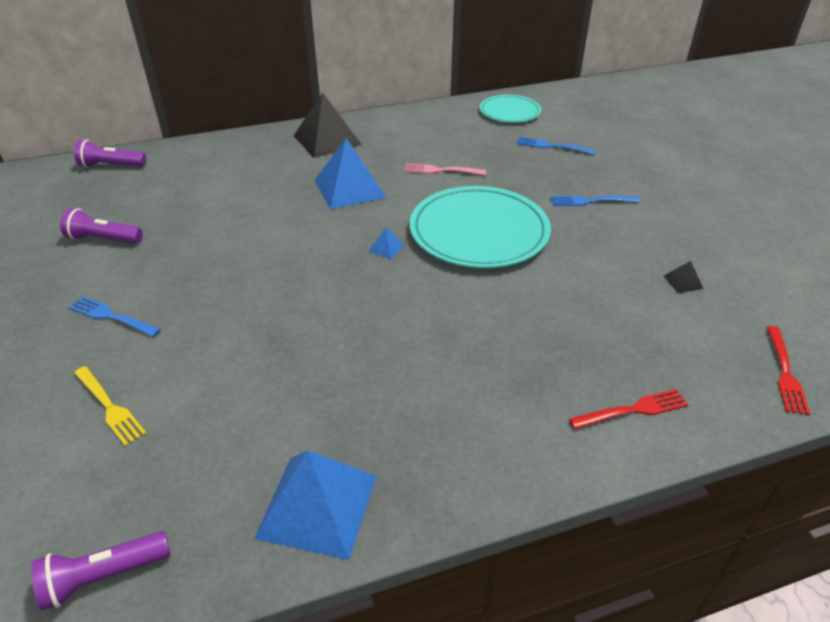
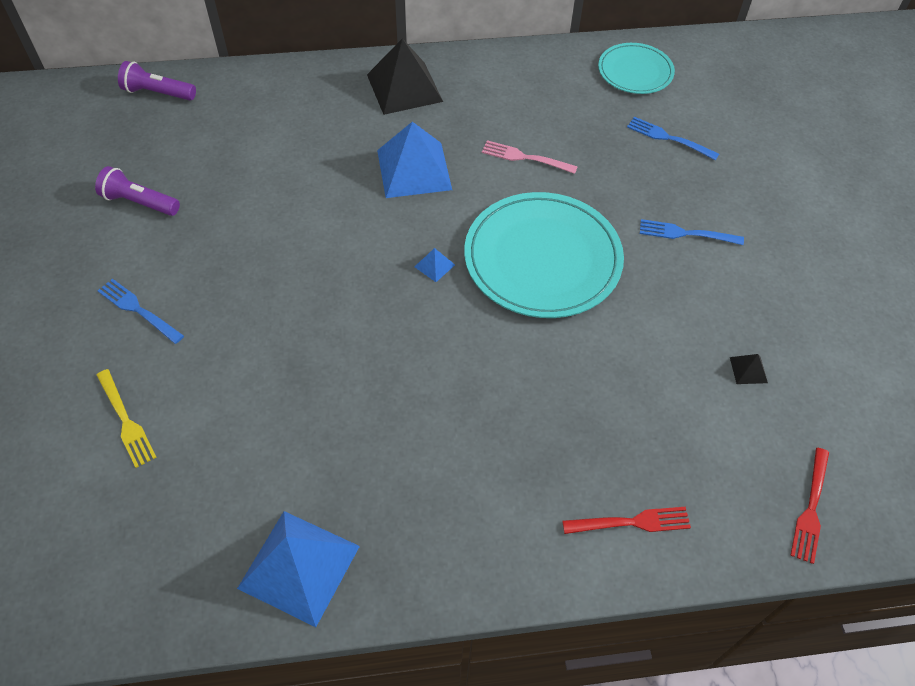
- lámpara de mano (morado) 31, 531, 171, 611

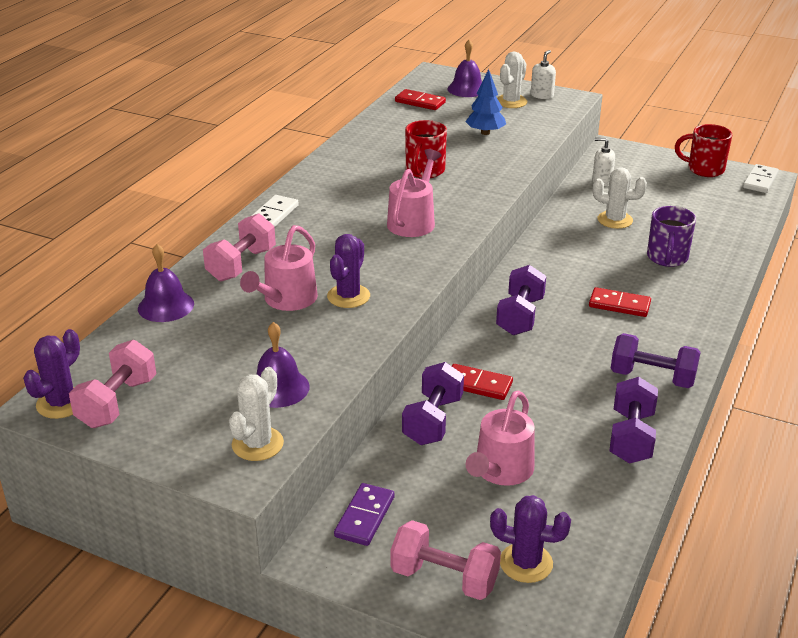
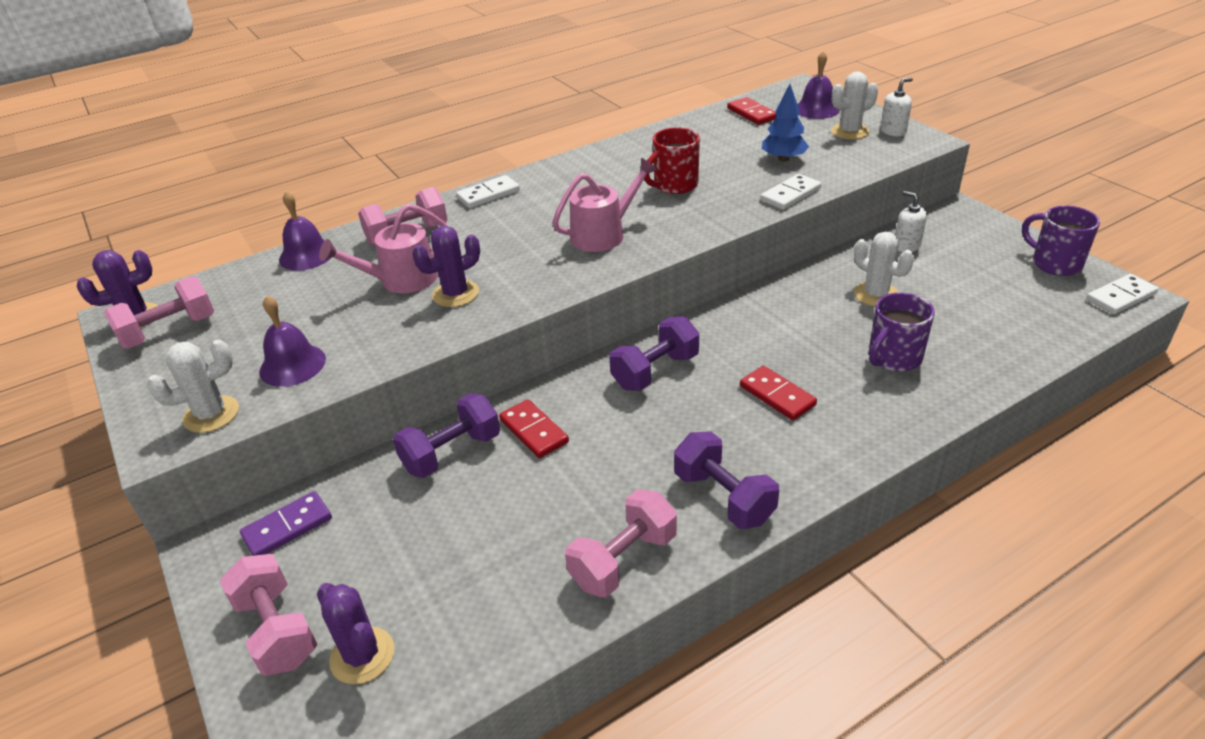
- regadera (rosa) 466, 390, 534, 486
~ mancuerna (morado) 609, 377, 658, 464 to mancuerna (rosa) 565, 489, 677, 597
~ taza (rojo) 675, 124, 732, 177 to taza (morado) 1022, 206, 1100, 276
+ ficha de dominó (blanco) 760, 174, 821, 210

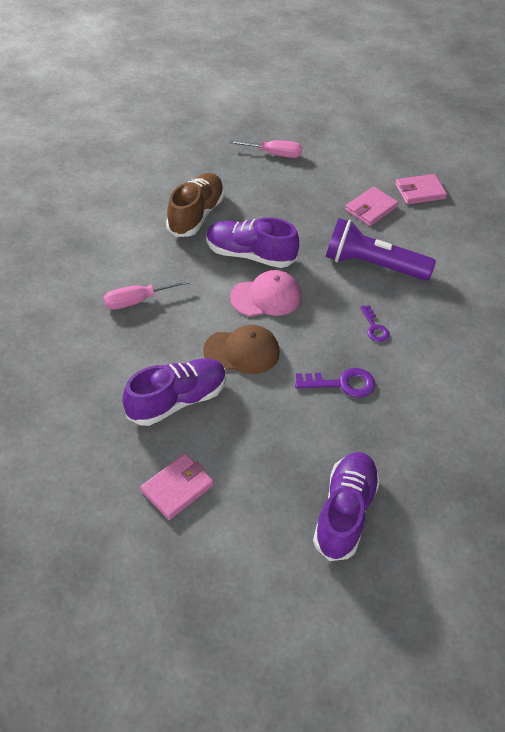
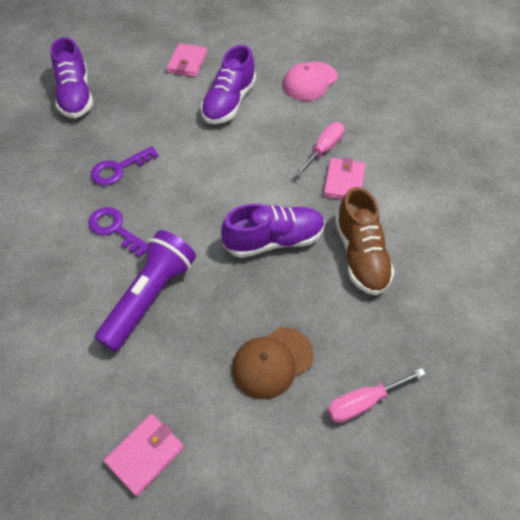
~ gorra (marrón) 203, 325, 280, 374 to 232, 327, 313, 399
~ gorra (rosa) 230, 270, 301, 316 to 283, 62, 338, 101
~ lámpara de mano (morado) 326, 218, 436, 281 = 94, 230, 196, 352 45 degrees counterclockwise
~ cartera (rosa) 345, 187, 398, 226 to 323, 157, 366, 200
~ llave (morado) 360, 305, 389, 342 = 88, 207, 148, 258 x1.57

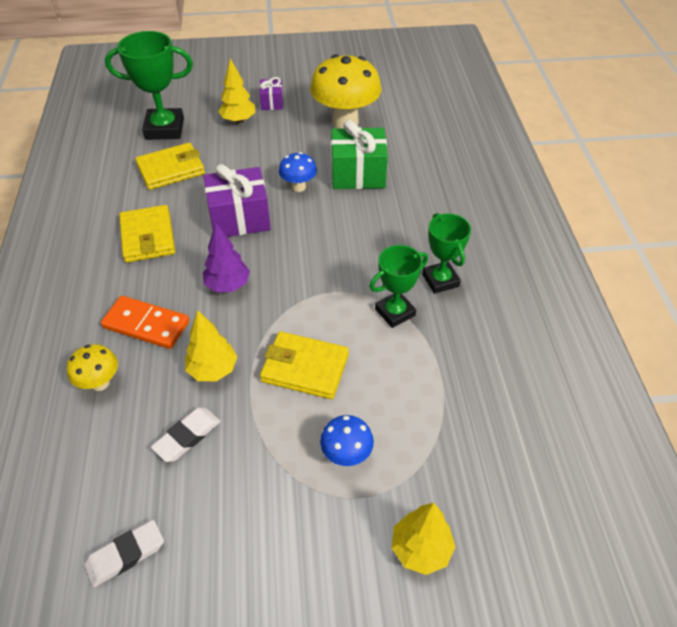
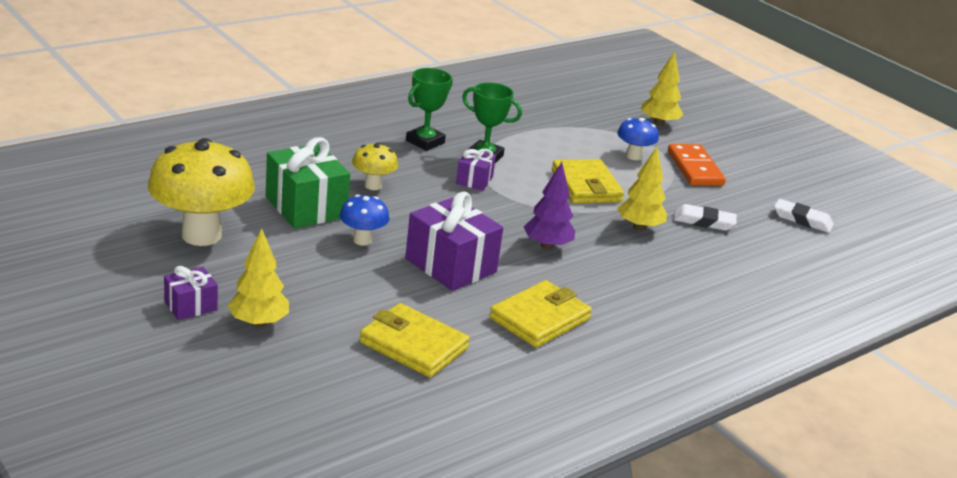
~ seta (amarillo) 67, 344, 118, 391 to 352, 143, 398, 190
~ ficha de dominó (naranja) 101, 296, 189, 349 to 668, 144, 726, 186
- trofeo (verde) 105, 31, 193, 140
+ regalo (morado) 456, 148, 496, 191

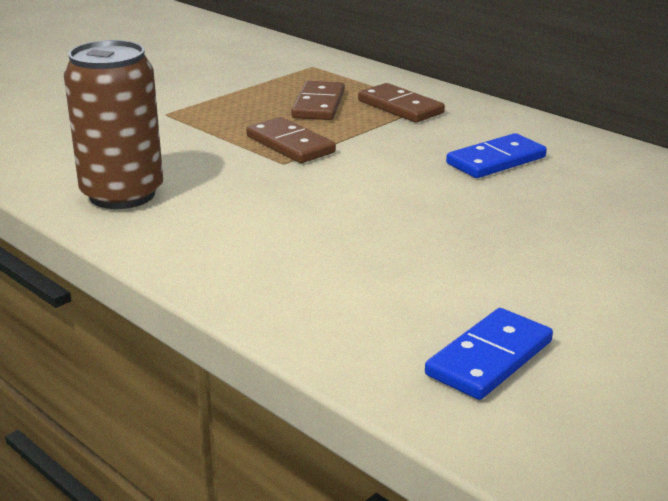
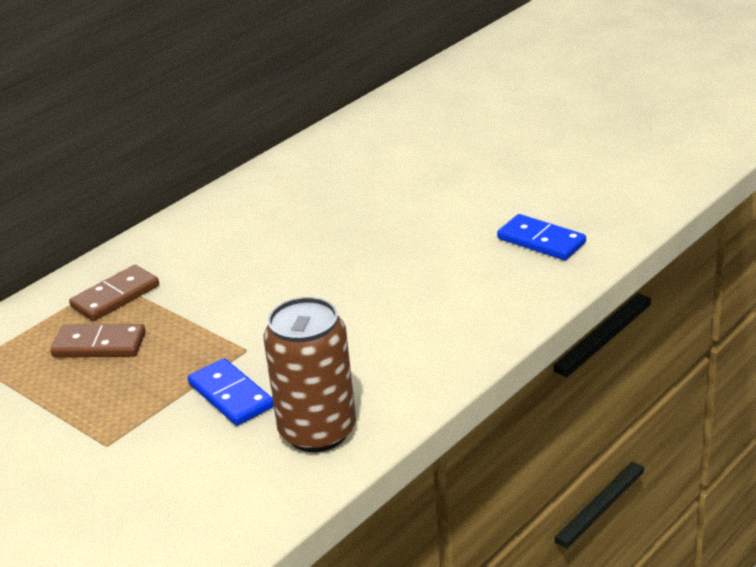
- ficha de dominó (marrón) 246, 117, 336, 163
~ ficha de dominó (azul) 446, 133, 547, 178 to 188, 358, 274, 426

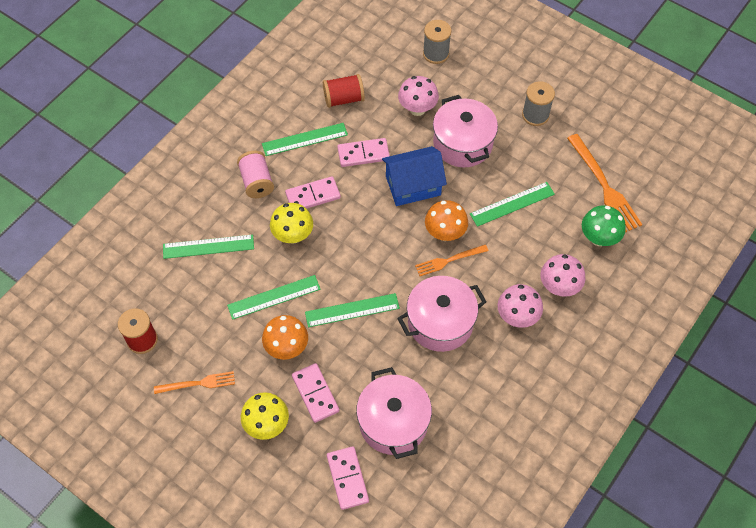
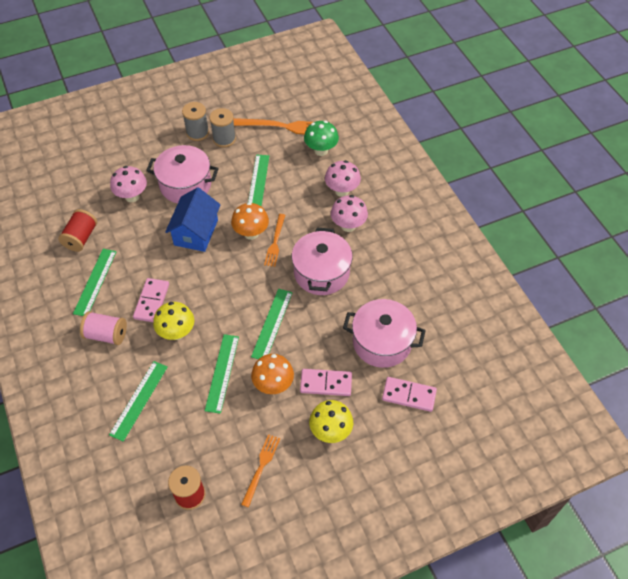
- ficha de dominó (rosa) 337, 138, 390, 167
~ carrete (gris) 423, 20, 451, 64 to 210, 108, 236, 148

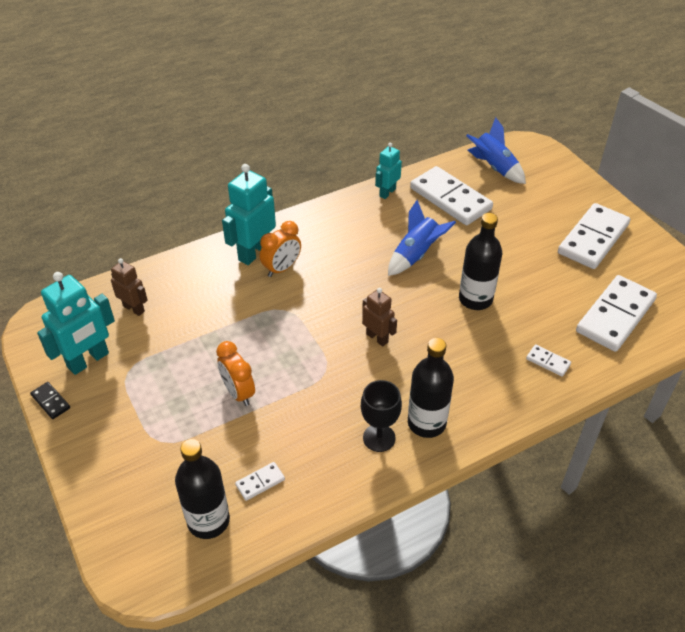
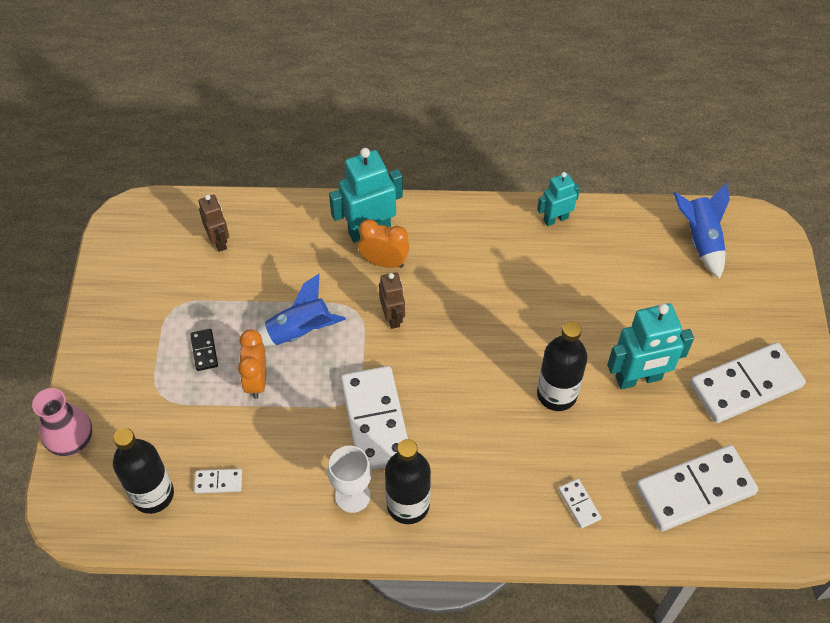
~ ficha de dominó (negro) 30, 382, 70, 419 to 190, 329, 218, 371
~ robot (turquesa) 37, 272, 115, 375 to 607, 303, 694, 389
~ despertador (naranja) 260, 221, 301, 277 = 358, 219, 409, 268 150 degrees counterclockwise
~ copa (negro) 361, 380, 402, 452 to copa (blanco) 328, 446, 372, 513
~ robot (marrón) 362, 288, 397, 346 to 379, 273, 405, 329
~ cohete (azul) 388, 200, 456, 276 to 256, 274, 346, 346
~ ficha de dominó (blanco) 410, 166, 493, 225 to 341, 366, 408, 470
+ florero (rosa) 32, 388, 92, 456

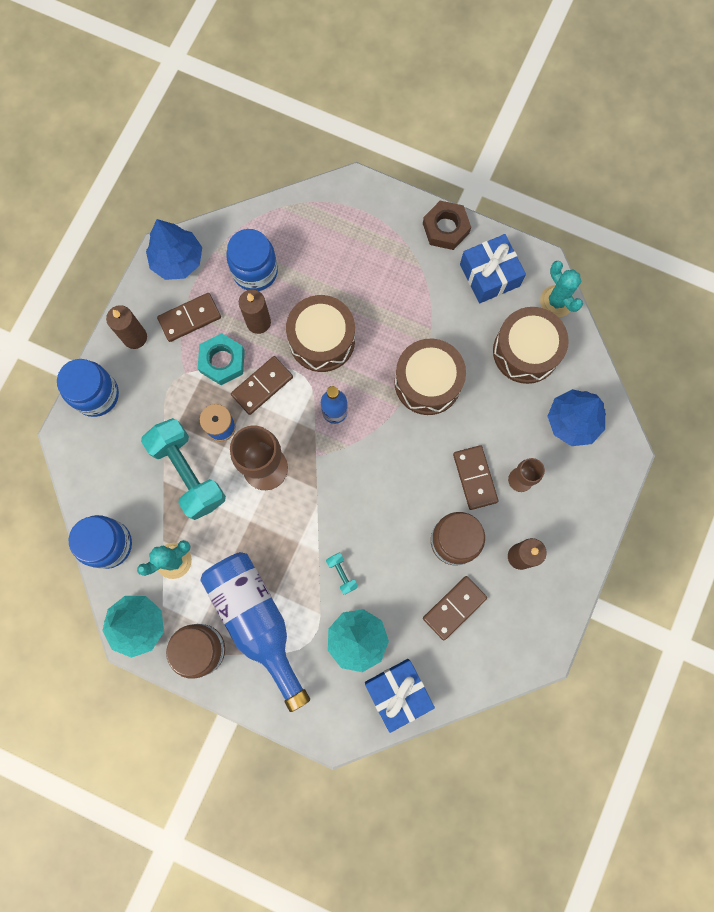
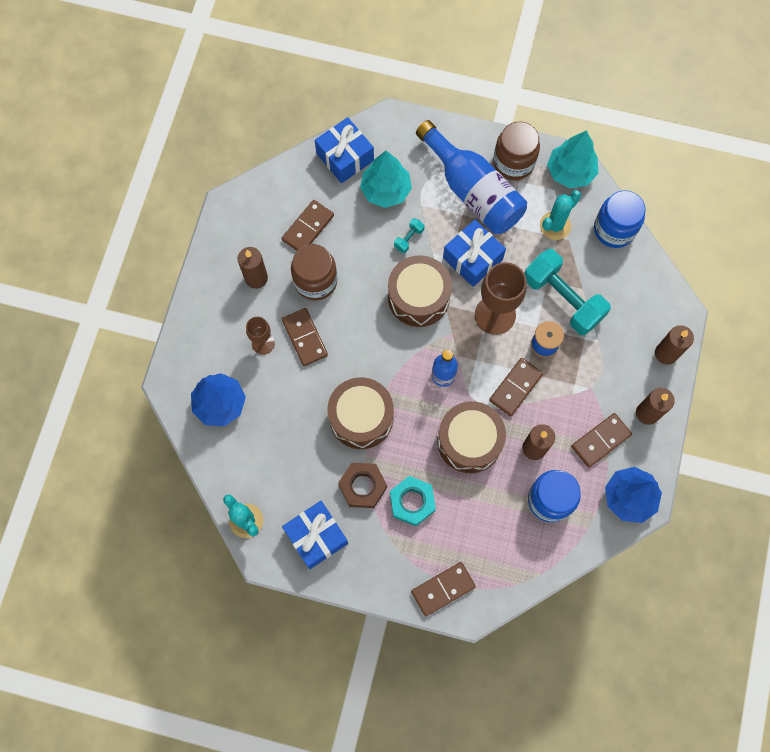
~ tarro (azul) 57, 359, 119, 417 to vela (marrón) 655, 325, 694, 365
~ tuerca (turquesa) 198, 333, 245, 385 to 390, 476, 436, 526
~ mancuerna (turquesa) 326, 553, 358, 595 = 394, 218, 424, 253 75 degrees clockwise
~ tuerca (marrón) 423, 201, 471, 250 to 338, 463, 387, 508
~ tambor (marrón) 493, 307, 569, 384 to 388, 255, 452, 327
+ ficha de dominó (marrón) 411, 562, 476, 616
+ regalo (azul) 443, 220, 506, 287

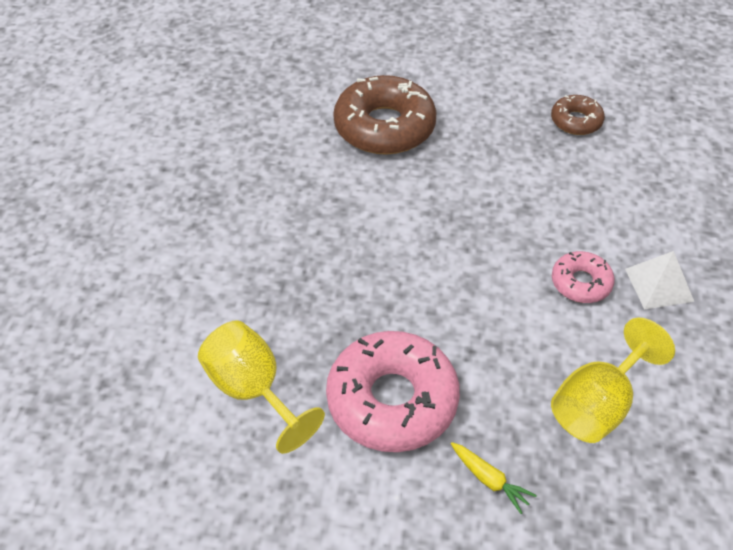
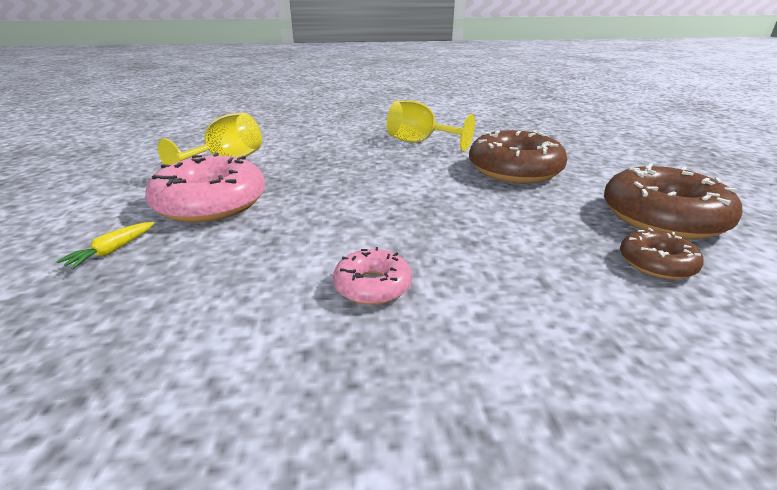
~ copa (amarillo) 551, 318, 675, 443 to 387, 100, 475, 151
- pirámide (blanco) 625, 251, 694, 310
+ rosquilla (marrón) 604, 163, 743, 239

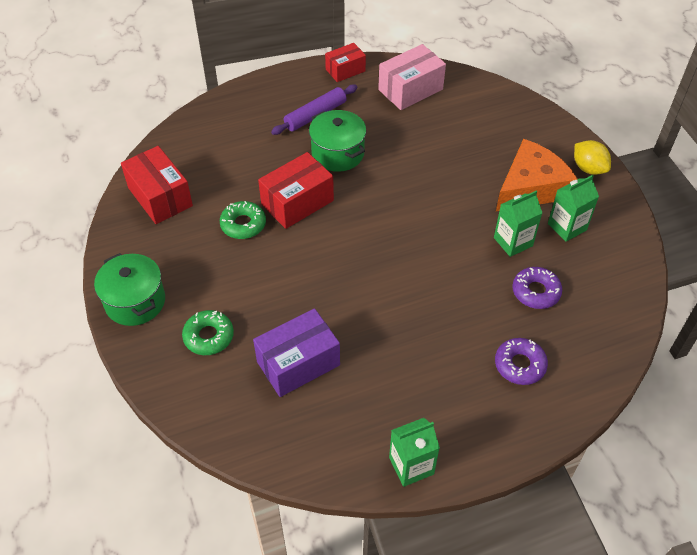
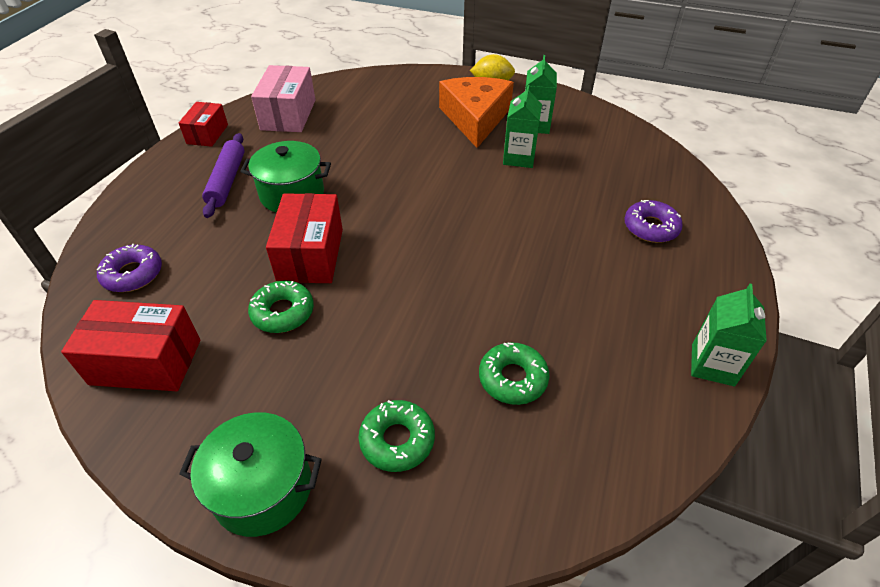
~ caja (morado) 253, 308, 340, 397 to rosquilla (verde) 479, 342, 550, 405
~ rosquilla (morado) 512, 267, 562, 309 to 96, 244, 162, 292

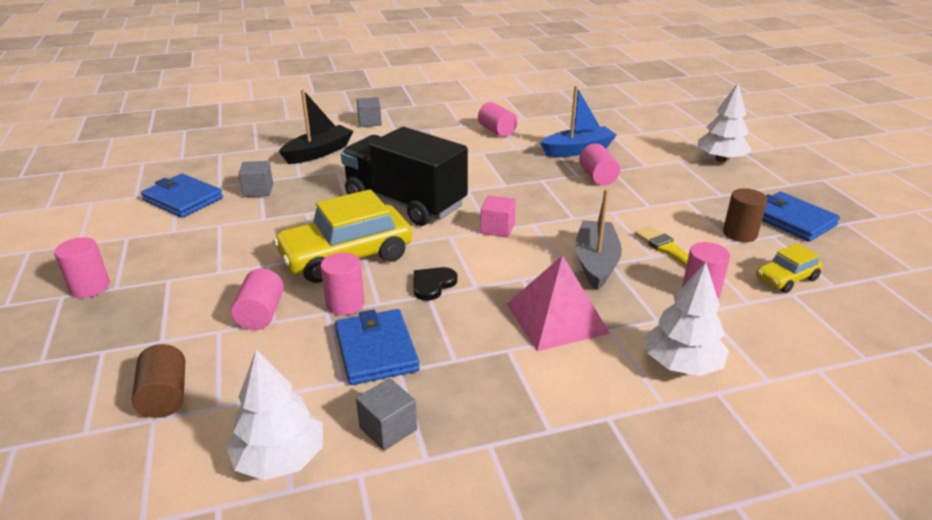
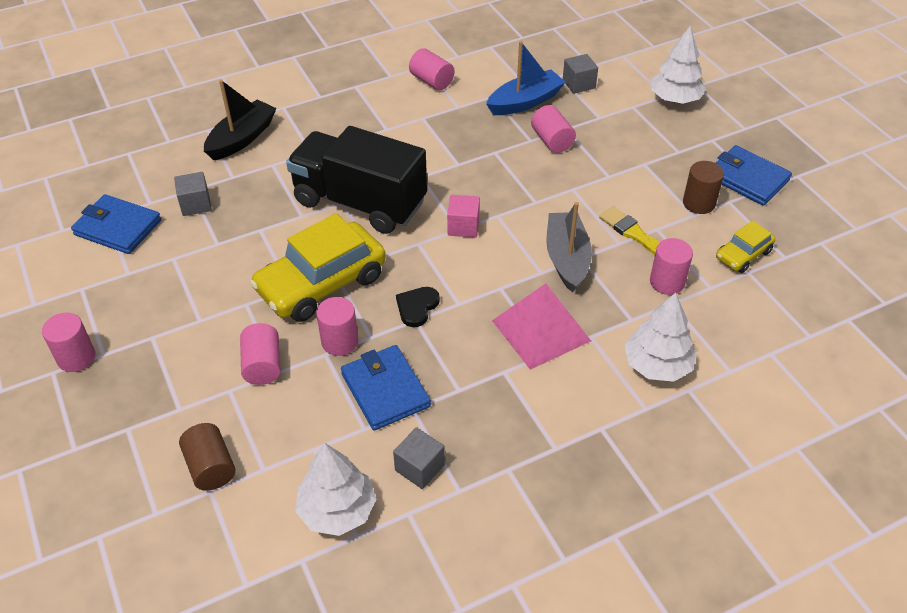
~ cubo (gris) 357, 97, 382, 127 to 563, 54, 598, 94

